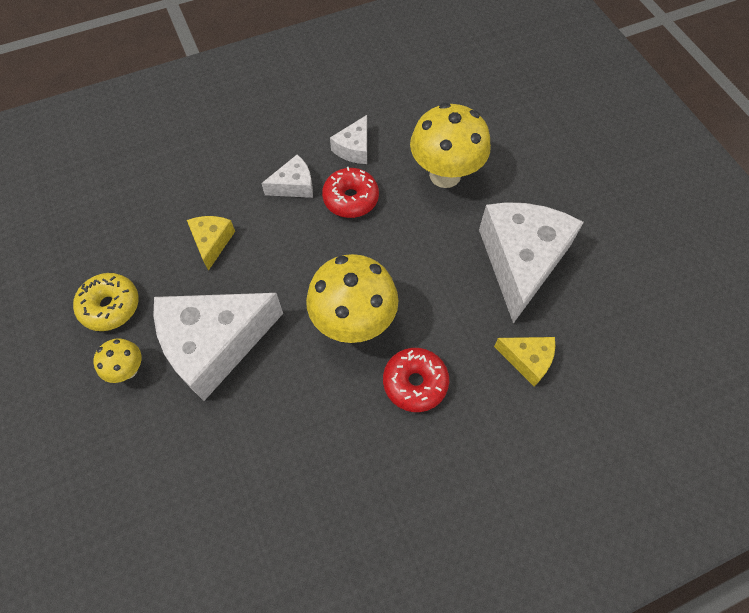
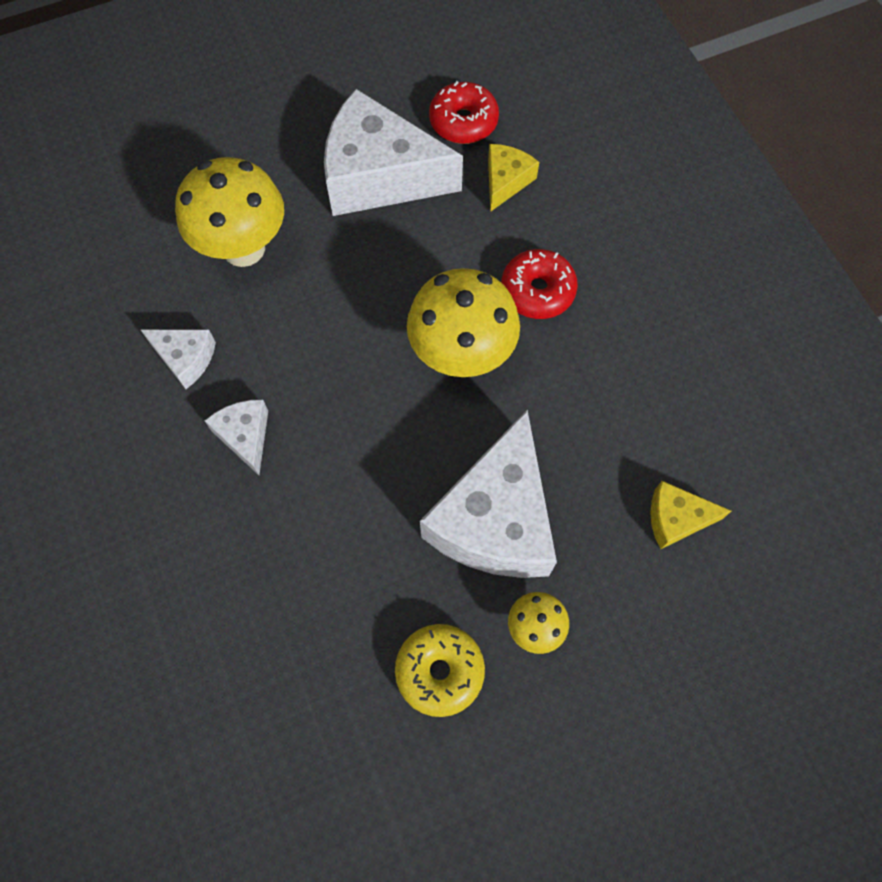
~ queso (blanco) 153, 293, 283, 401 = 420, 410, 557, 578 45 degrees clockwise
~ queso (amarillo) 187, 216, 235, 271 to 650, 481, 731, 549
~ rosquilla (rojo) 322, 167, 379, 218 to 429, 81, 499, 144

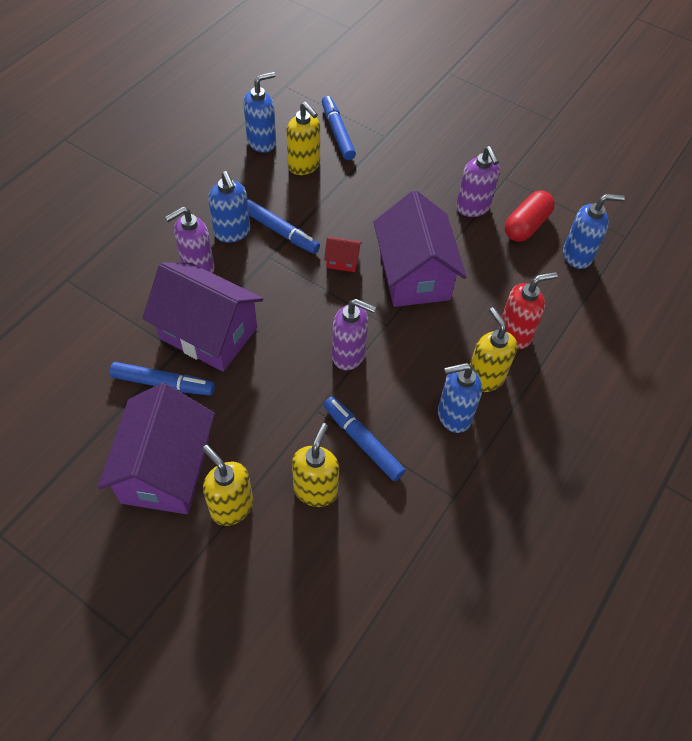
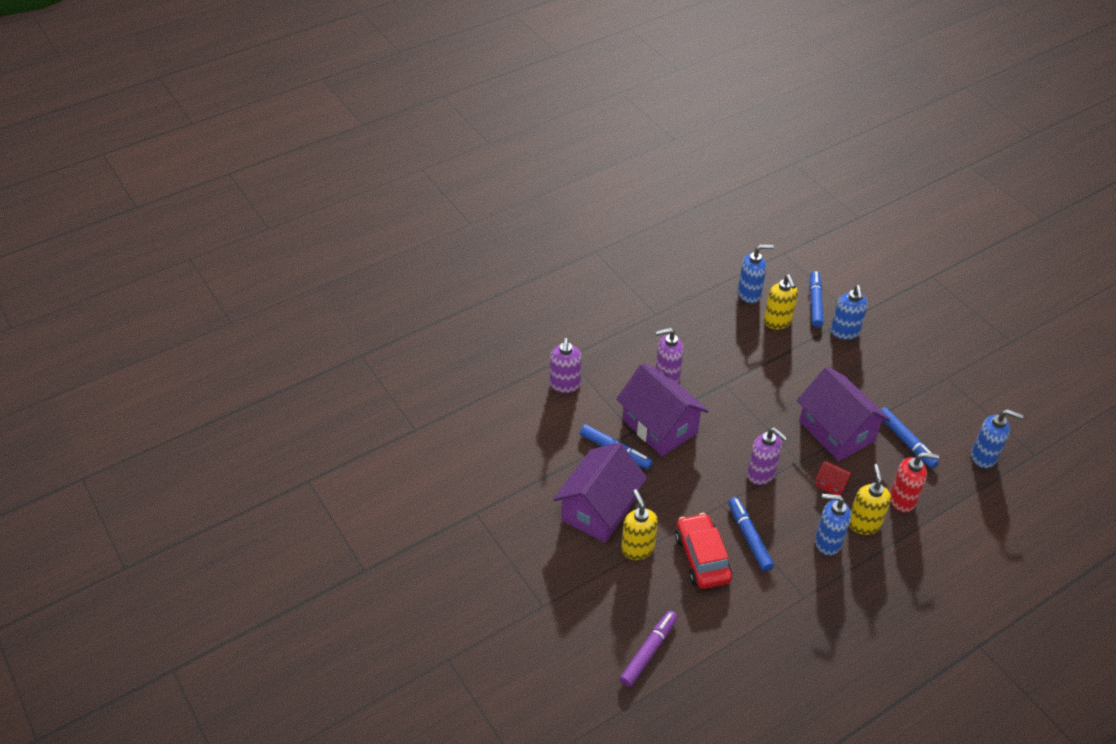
~ dispensador de jabón (azul) 208, 171, 250, 243 to 831, 285, 868, 340
~ rotulador (azul) 247, 199, 320, 254 to 881, 407, 939, 469
~ dispensador de jabón (amarillo) 292, 423, 339, 507 to coche (rojo) 675, 513, 732, 589
~ casa (rojo) 324, 237, 362, 272 to 816, 461, 853, 495
~ casa (morado) 373, 190, 467, 307 = 797, 366, 890, 461 45 degrees counterclockwise
~ dispensador de jabón (morado) 456, 146, 500, 217 to 550, 338, 582, 393
- cápsula (rojo) 504, 191, 555, 242
+ rotulador (morado) 620, 611, 677, 687

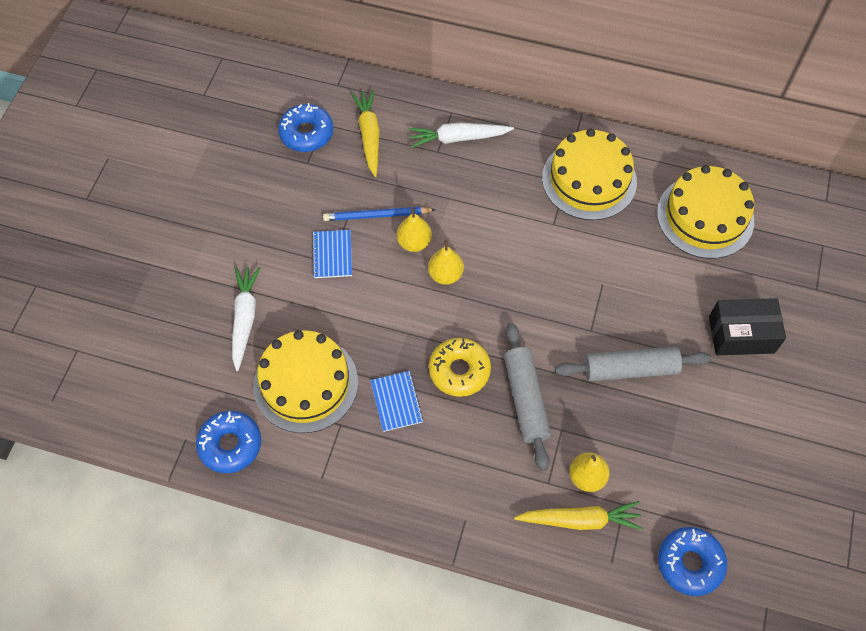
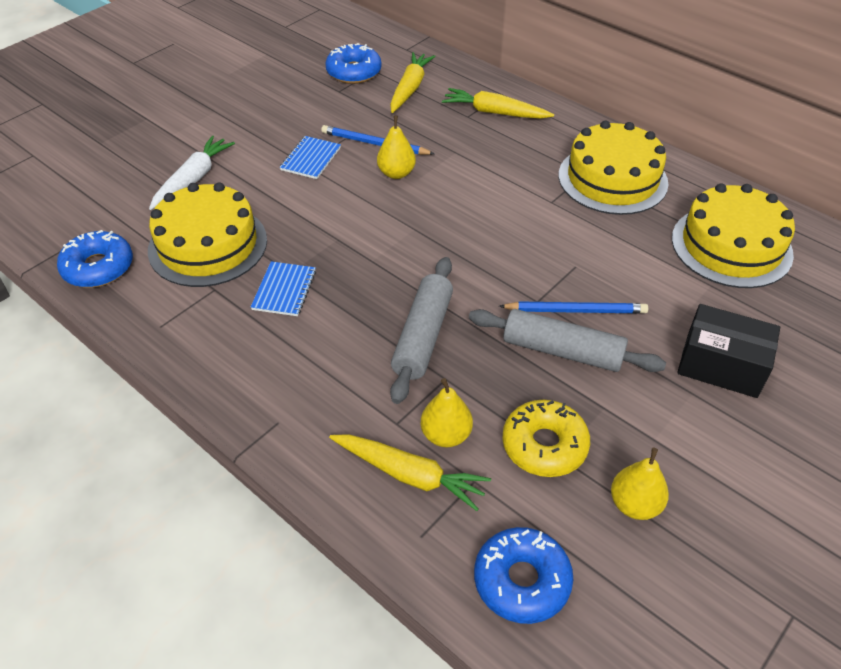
~ zanahoria (blanco) 408, 123, 514, 148 to zanahoria (amarillo) 442, 88, 554, 119
~ pera (amarillo) 428, 240, 464, 285 to 611, 448, 669, 520
~ rosquilla (amarillo) 429, 338, 491, 397 to 502, 400, 590, 477
+ lápiz (azul) 499, 301, 648, 313

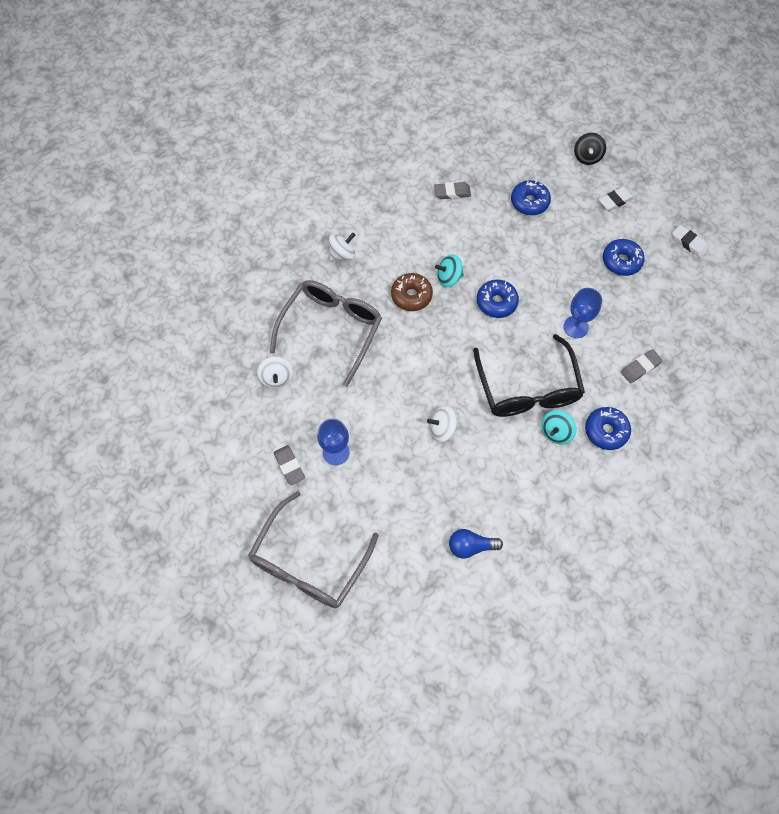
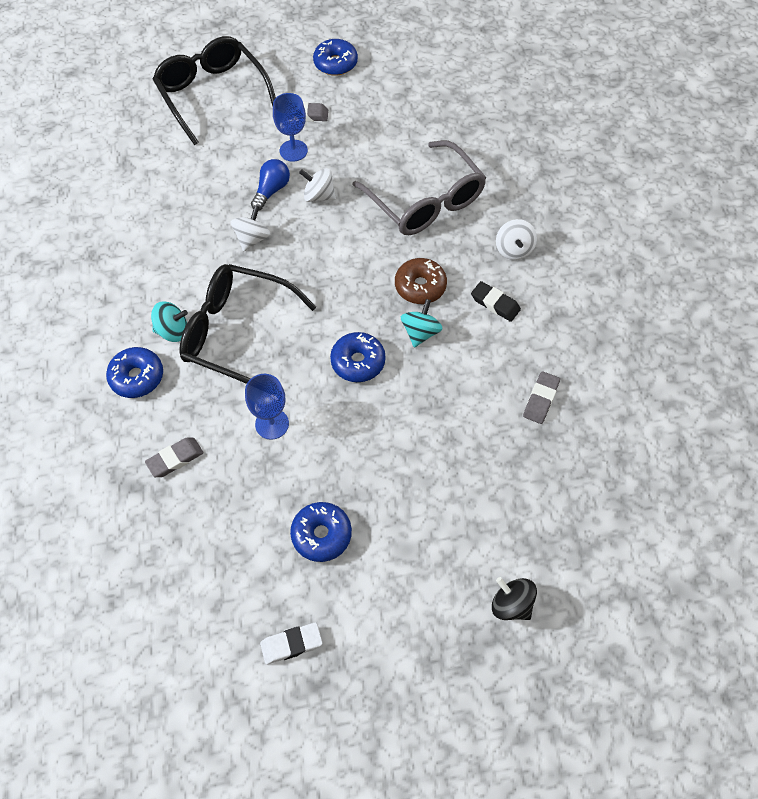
~ gafas (gris) 248, 491, 379, 609 to gafas (negro) 153, 36, 276, 145
~ peonza (blanco) 257, 356, 293, 389 to 299, 168, 336, 202
~ bombilla (azul) 449, 529, 503, 559 to 251, 159, 290, 210
~ rosquilla (azul) 511, 180, 551, 215 to 313, 39, 358, 76
~ peonza (turquesa) 542, 410, 577, 445 = 151, 301, 188, 342 105 degrees clockwise
- goma de borrar (blanco) 599, 186, 634, 211
~ goma de borrar (gris) 621, 349, 663, 383 = 145, 437, 204, 477 60 degrees clockwise
+ goma de borrar (negro) 471, 281, 521, 322

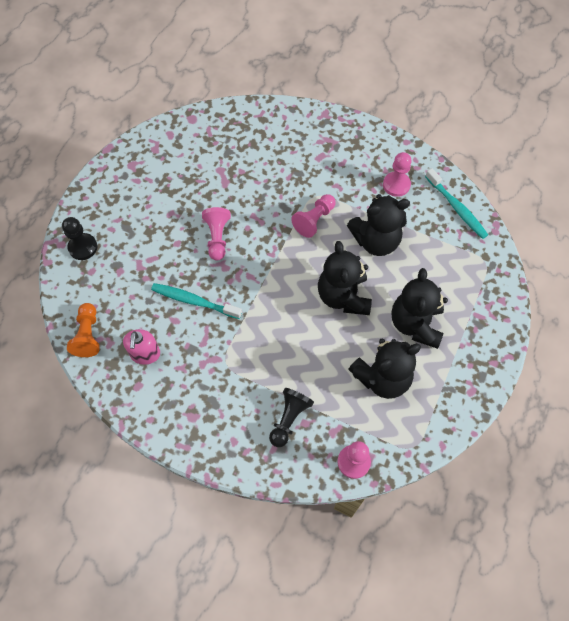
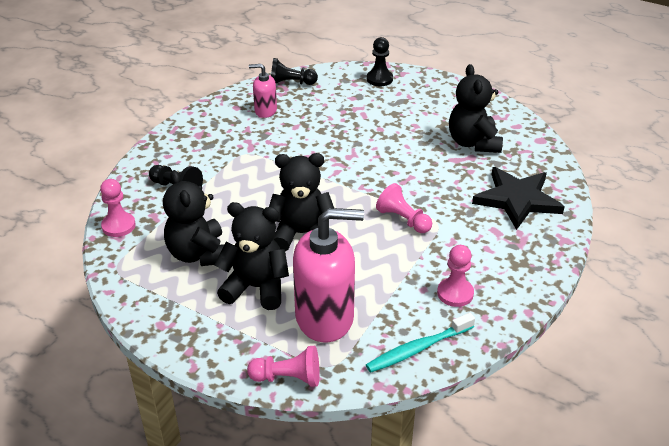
~ peón (naranja) 67, 303, 100, 357 to peón (negro) 271, 58, 318, 85
- cepillo de dientes (turquesa) 151, 283, 242, 319
~ peón (rosa) 202, 207, 231, 260 to 247, 346, 320, 387
~ osito (negro) 347, 194, 410, 256 to 449, 64, 503, 153
+ dispensador de jabón (rosa) 293, 208, 364, 342
+ estrella (negro) 472, 167, 565, 230

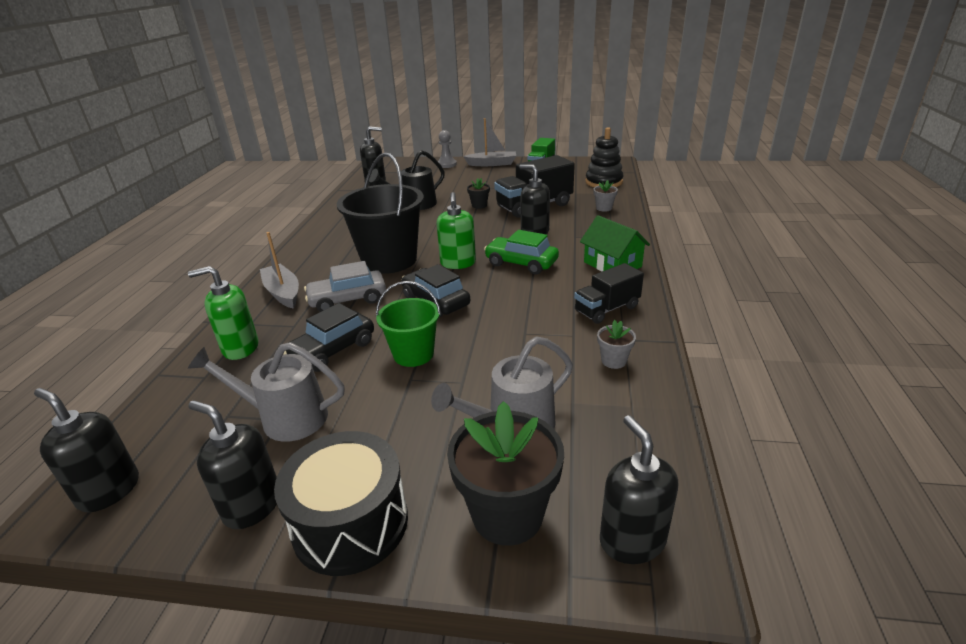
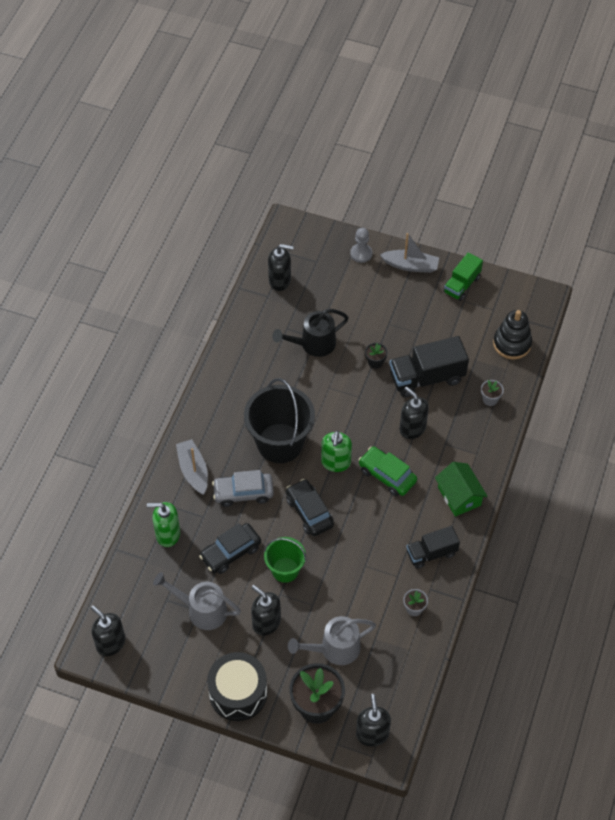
~ dispensador de jabón (negro) 188, 400, 277, 529 to 251, 585, 281, 636

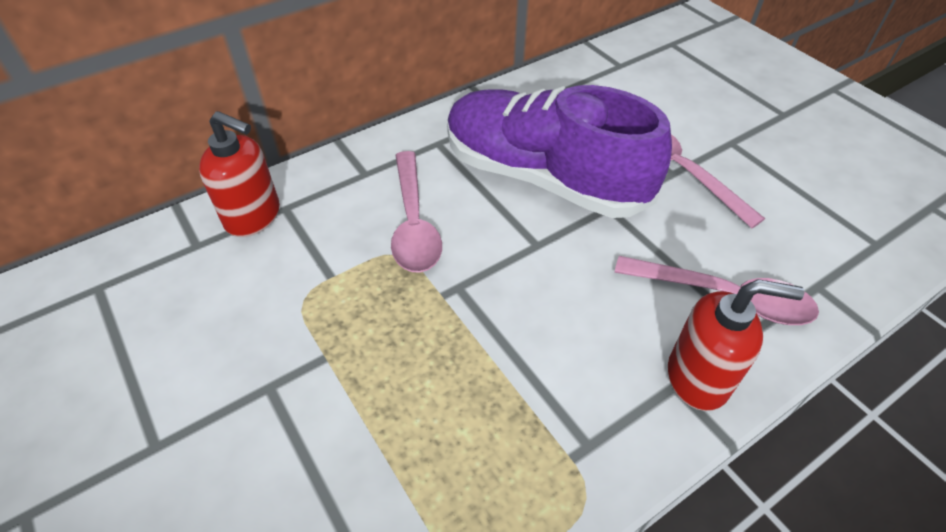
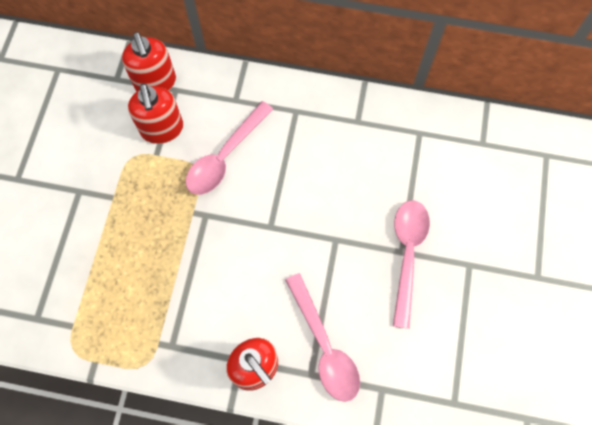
- zapato (morado) 447, 85, 672, 218
+ dispensador de jabón (rojo) 128, 83, 183, 144

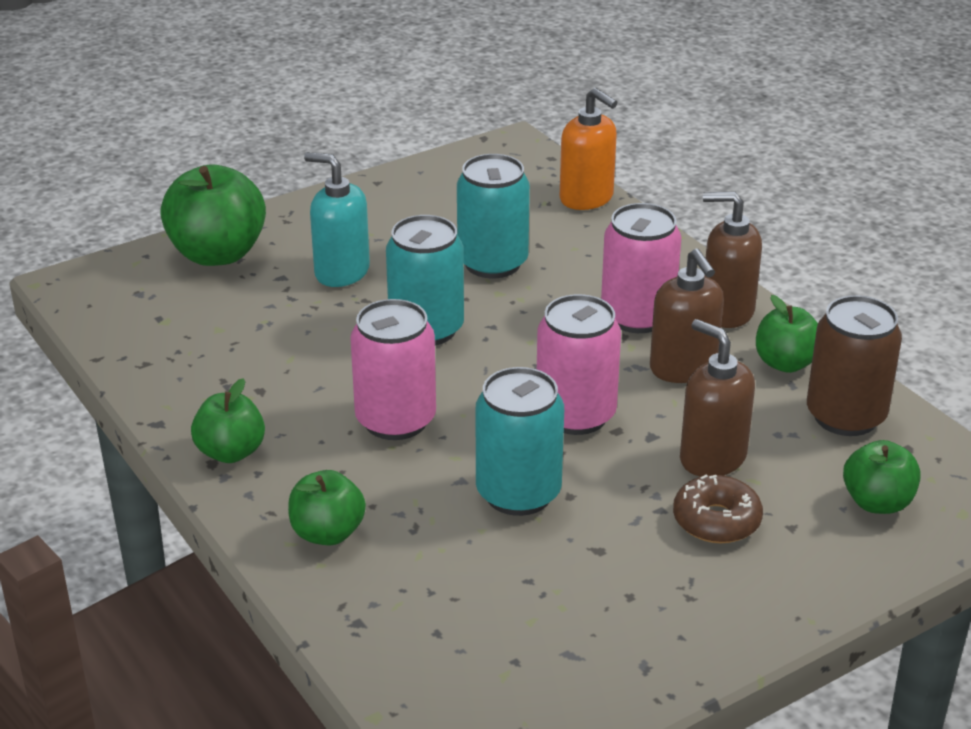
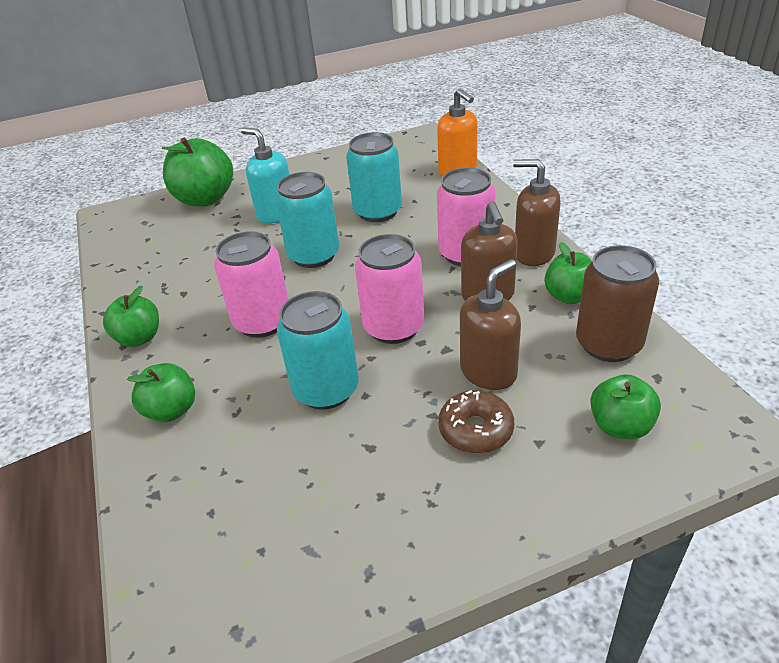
~ dispensador de jabón (marrón) 680, 319, 755, 477 = 460, 259, 521, 390 75 degrees clockwise

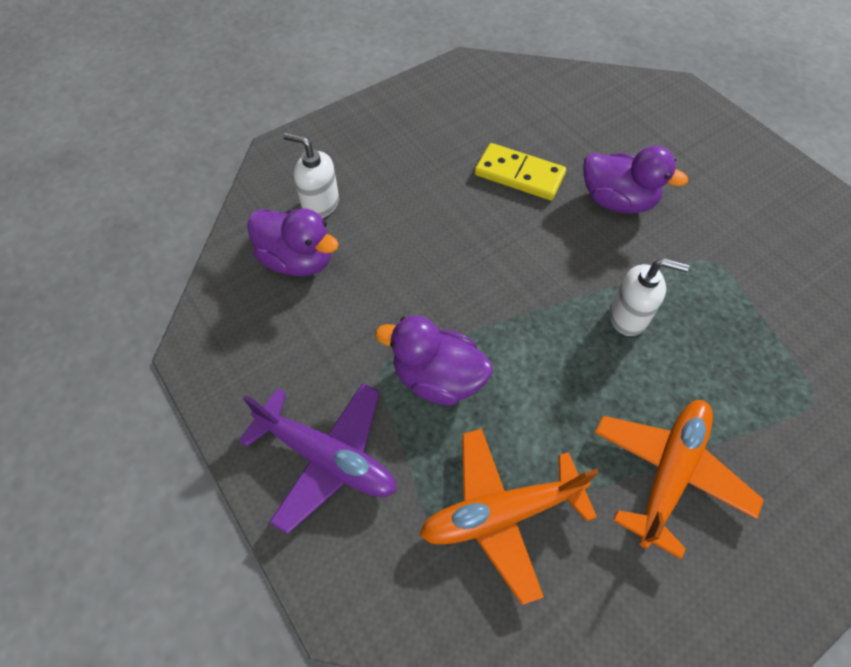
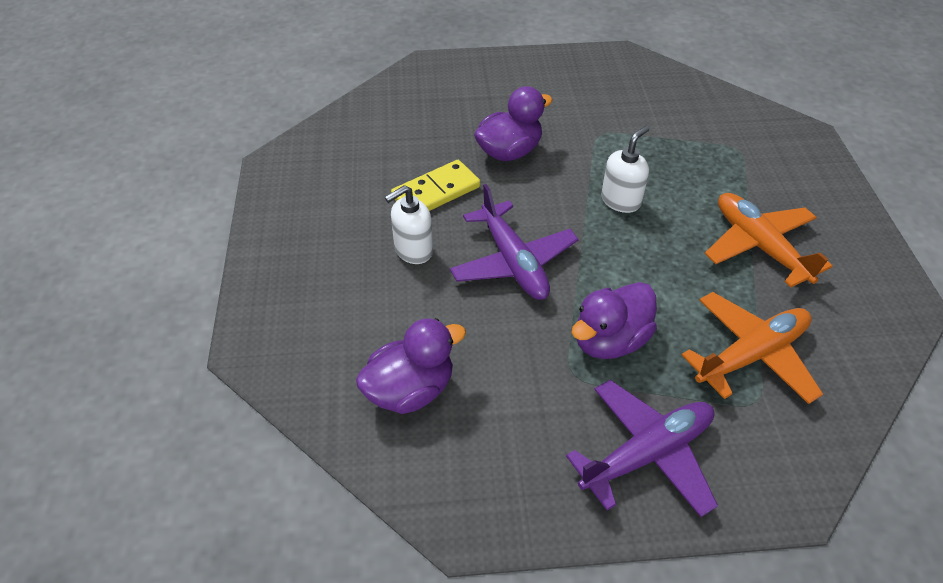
~ dispensador de jabón (blanco) 283, 133, 339, 218 to 385, 185, 433, 264
~ avión (naranja) 420, 428, 599, 605 = 682, 292, 823, 404 135 degrees counterclockwise
+ avión (morado) 450, 184, 578, 300

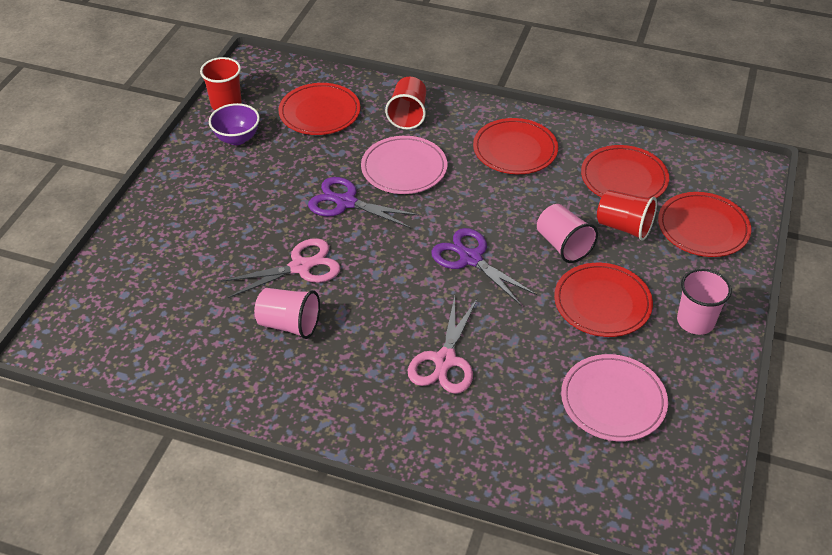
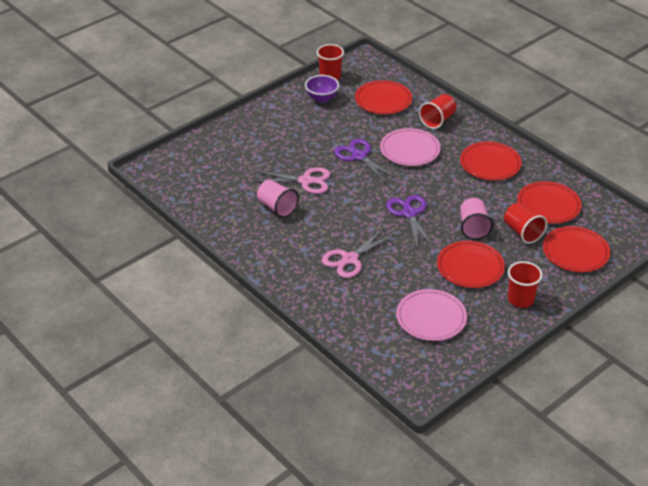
~ vaso (rosa) 677, 269, 732, 335 to vaso (rojo) 508, 261, 543, 308

